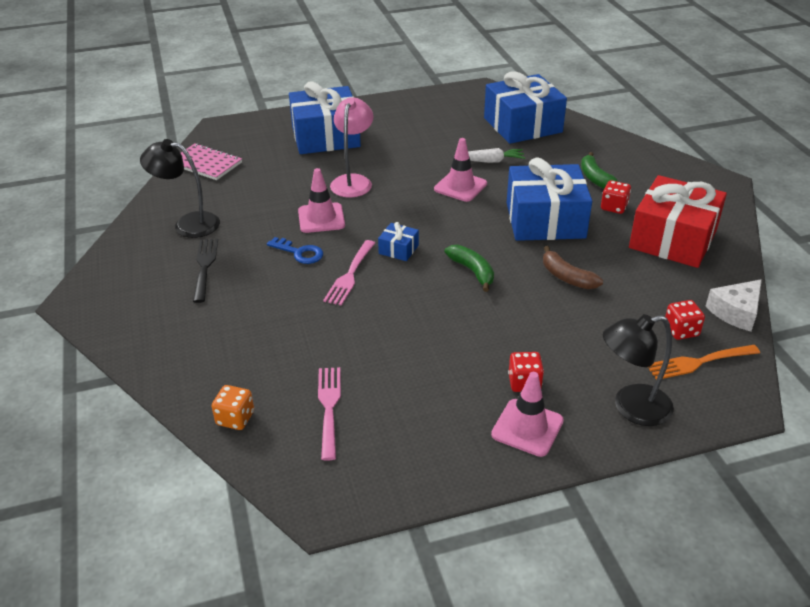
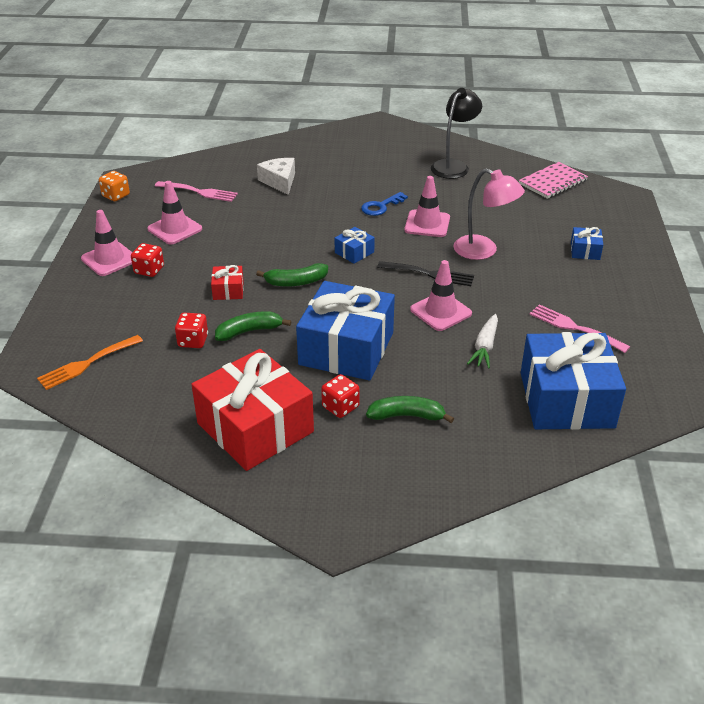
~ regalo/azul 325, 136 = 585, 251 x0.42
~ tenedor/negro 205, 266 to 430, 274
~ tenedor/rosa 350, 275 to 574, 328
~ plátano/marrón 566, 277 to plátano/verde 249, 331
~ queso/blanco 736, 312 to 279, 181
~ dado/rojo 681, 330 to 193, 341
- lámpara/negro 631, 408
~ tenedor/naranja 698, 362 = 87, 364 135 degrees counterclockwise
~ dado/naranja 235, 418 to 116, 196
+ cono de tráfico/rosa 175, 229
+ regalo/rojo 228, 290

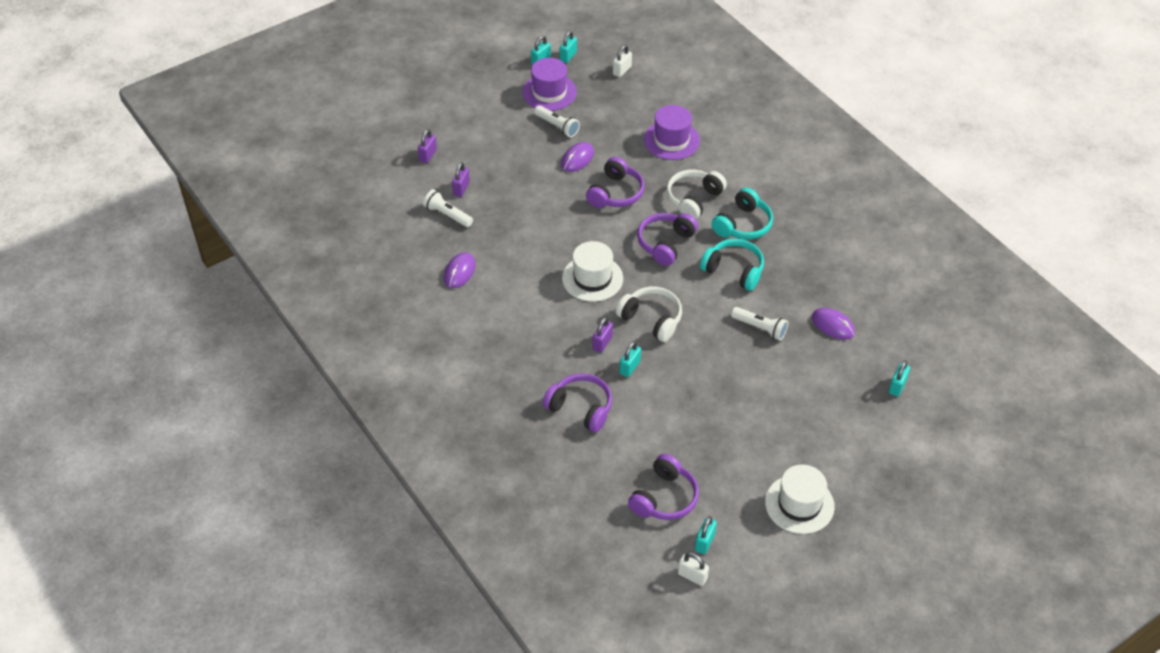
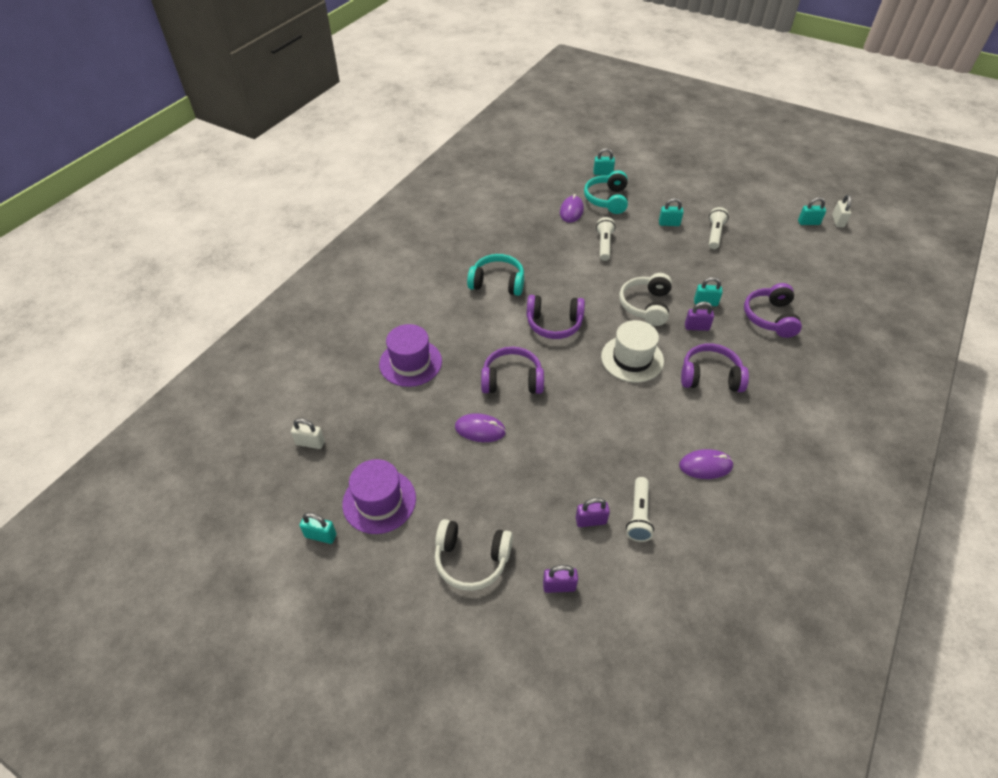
~ candado/turquesa 568, 56 to 669, 223
~ lámpara de mano/blanco 557, 126 to 715, 234
~ auriculares/blanco 693, 199 to 471, 559
~ auriculares/turquesa 734, 270 to 607, 200
~ auriculares/morado 664, 498 to 710, 377
- sombrero/blanco 799, 504

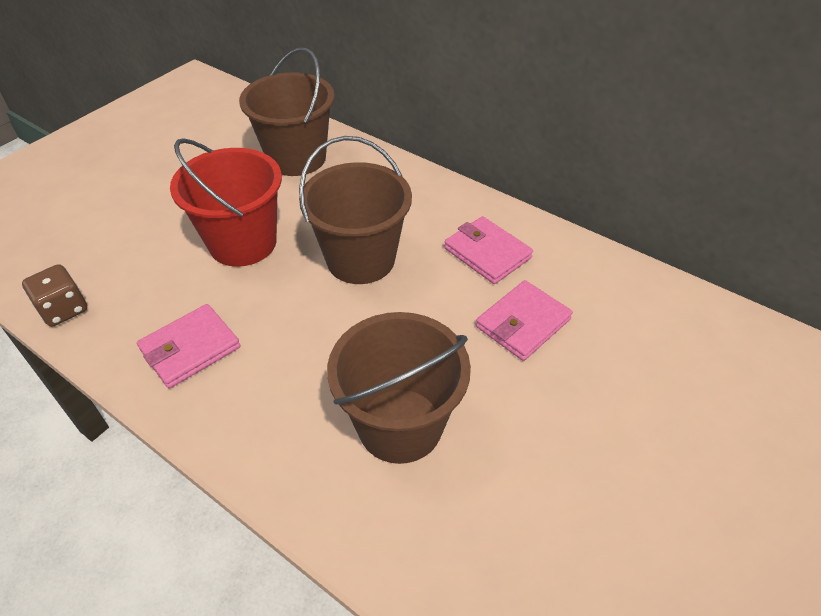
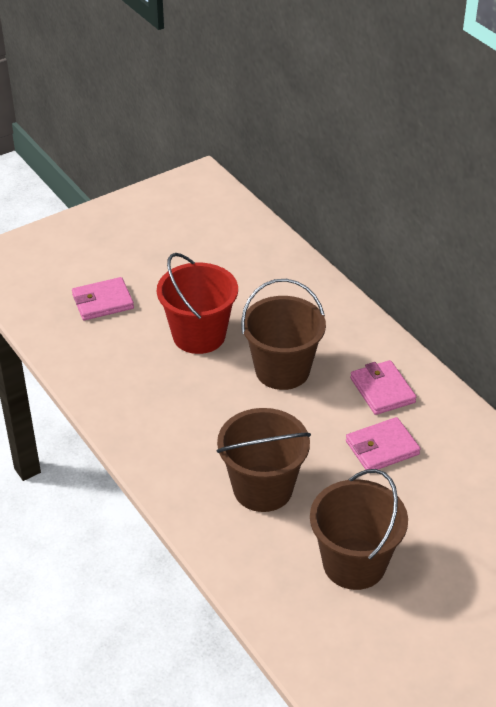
~ balde/marrón 296, 158 to 354, 563
- dado/marrón 64, 309
~ cartera/rosa 190, 349 to 103, 302

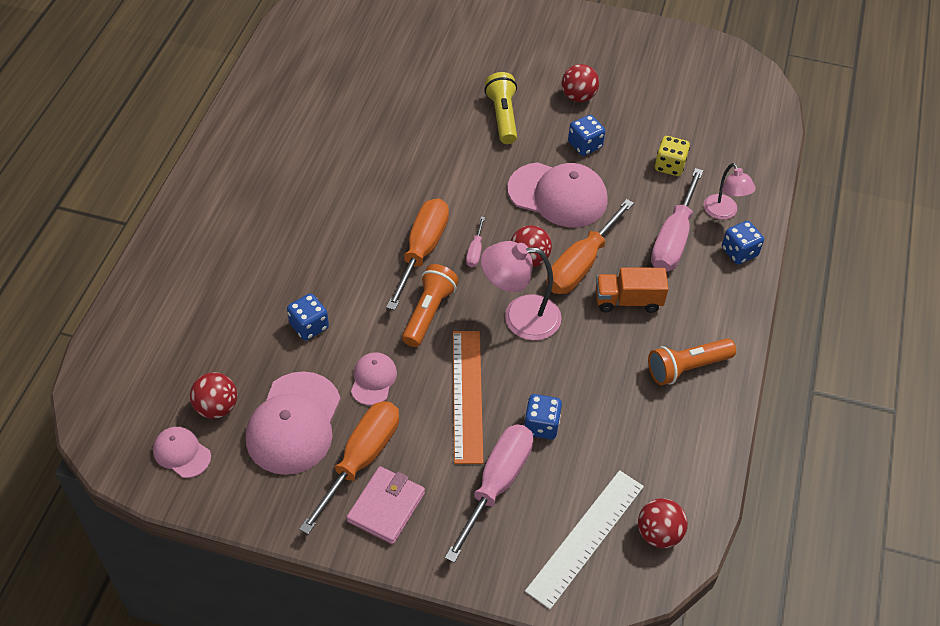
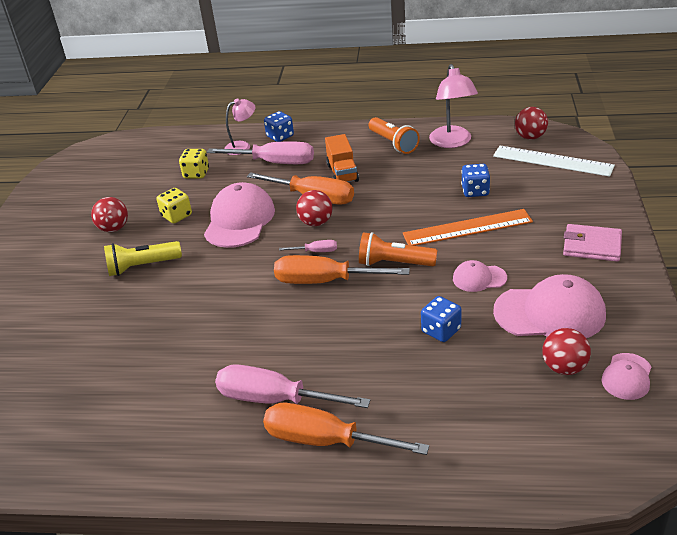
~ dado/azul 585, 145 to dado/amarillo 177, 216
~ lámpara/rosa 519, 317 to 452, 142
~ destornillador/naranja 361, 460 to 326, 441
~ destornillador/rosa 496, 484 to 275, 399

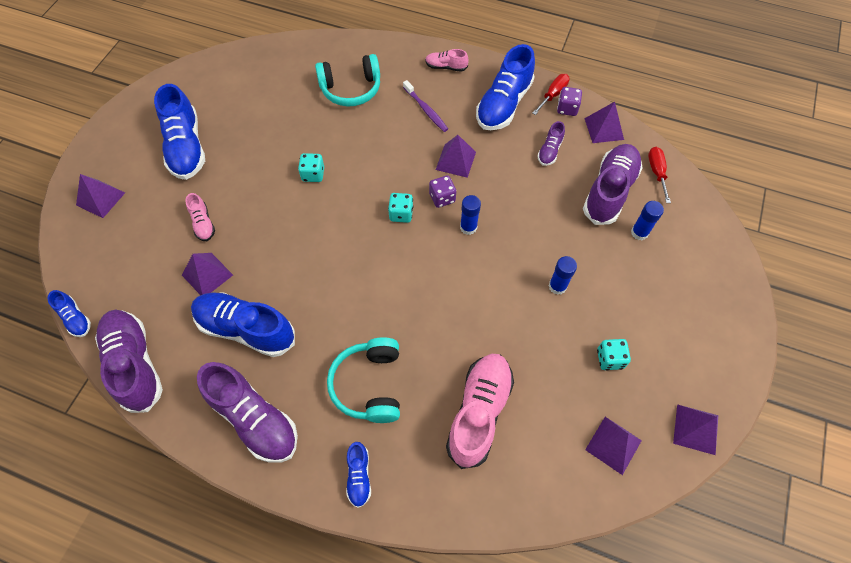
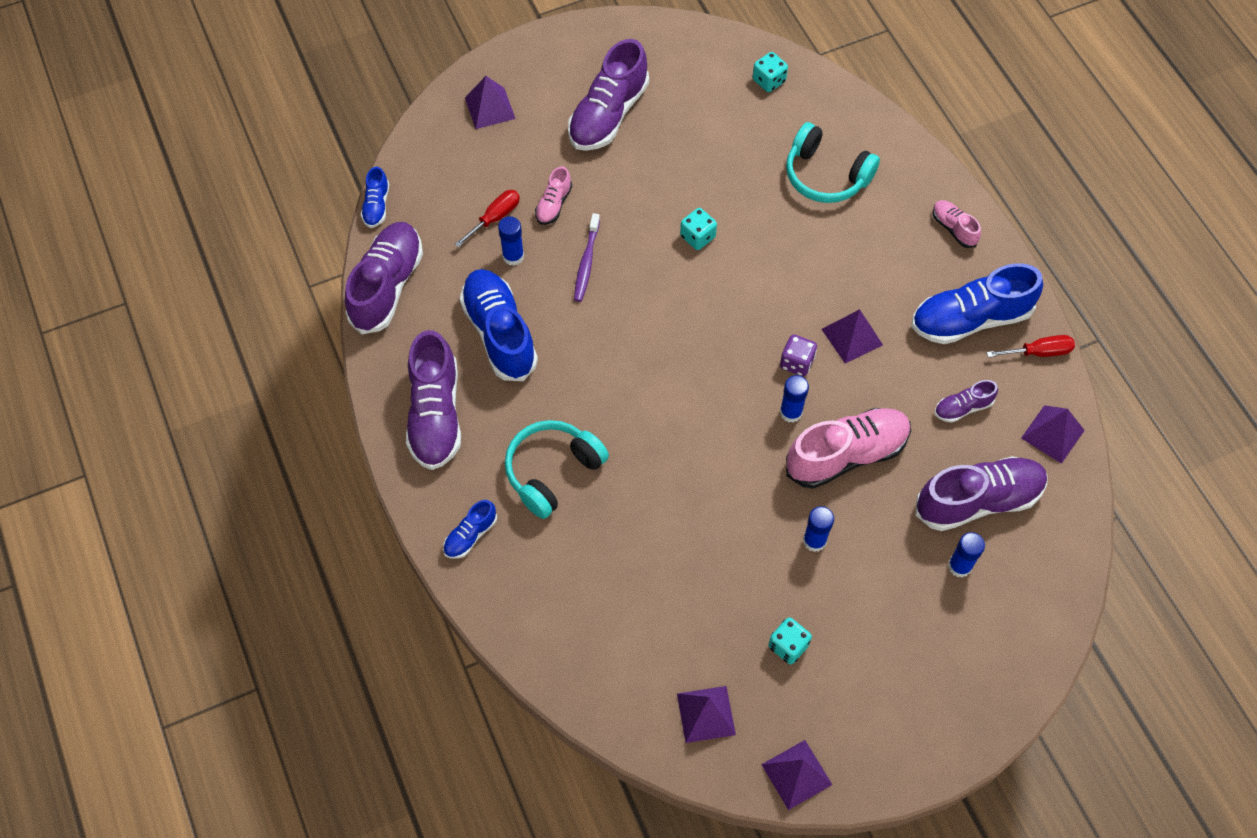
~ cepillo de dientes/morado 426, 110 to 586, 262
~ zapato/azul 186, 147 to zapato/morado 608, 115
- dado/morado 567, 109
~ destornillador/rojo 656, 172 to 495, 218
~ dado/turquesa 401, 214 to 769, 81
~ pirámide/morado 207, 275 to barra de pegamento/azul 513, 256
~ zapato/rosa 479, 412 to 846, 455

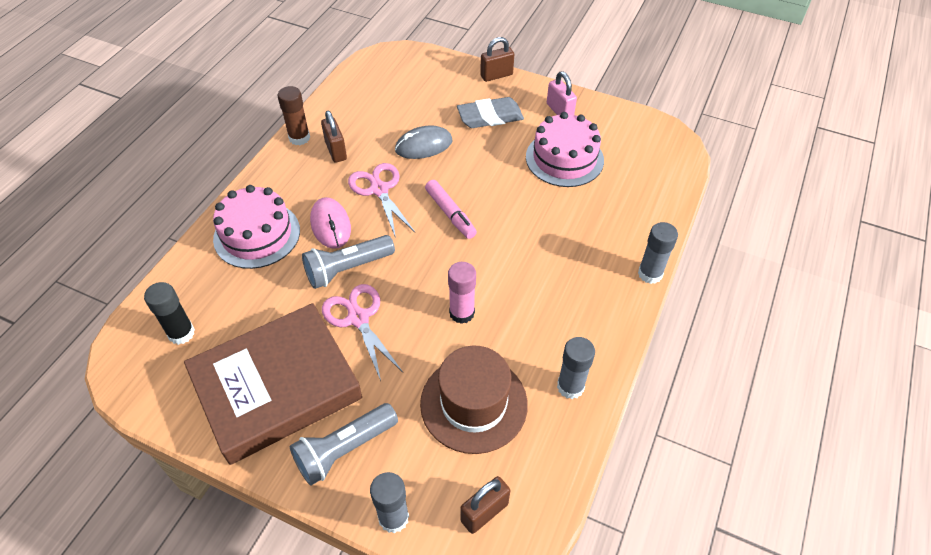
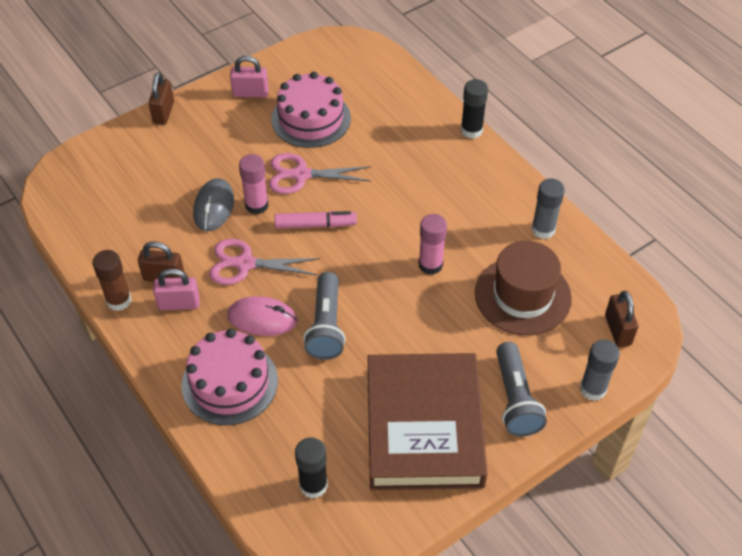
- goma de borrar/gris 490, 117
~ barra de pegamento/gris 650, 274 to barra de pegamento/negro 471, 130
~ tijeras/rosa 358, 318 to 301, 175
+ barra de pegamento/rosa 256, 205
+ candado/rosa 179, 304

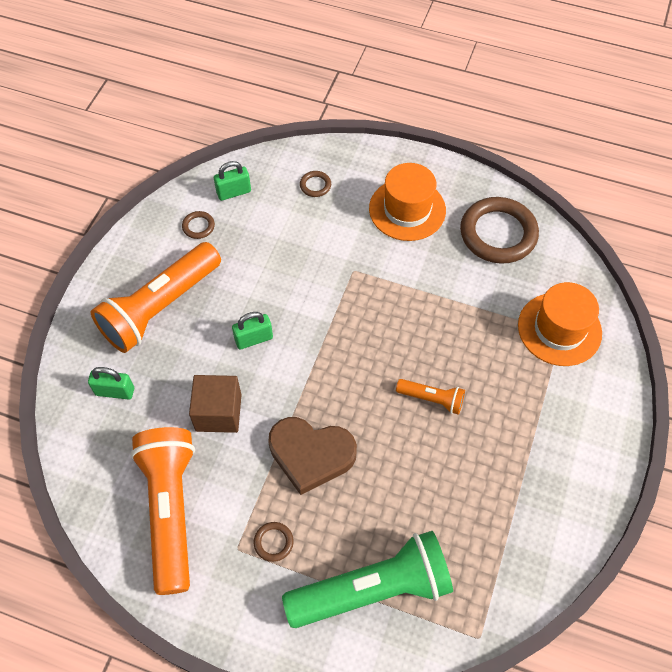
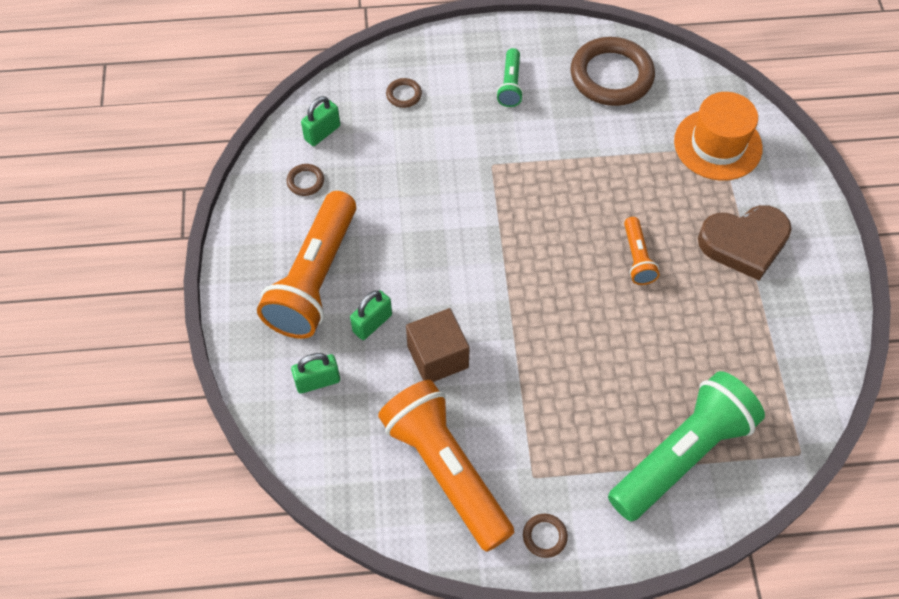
~ sombrero/naranja 407, 209 to lámpara de mano/verde 510, 85
~ candado/verde 254, 339 to 372, 323
~ lámpara de mano/naranja 431, 399 = 637, 258 90 degrees clockwise
~ corazón/marrón 311, 455 to 744, 243
~ anillo/marrón 273, 542 to 544, 536

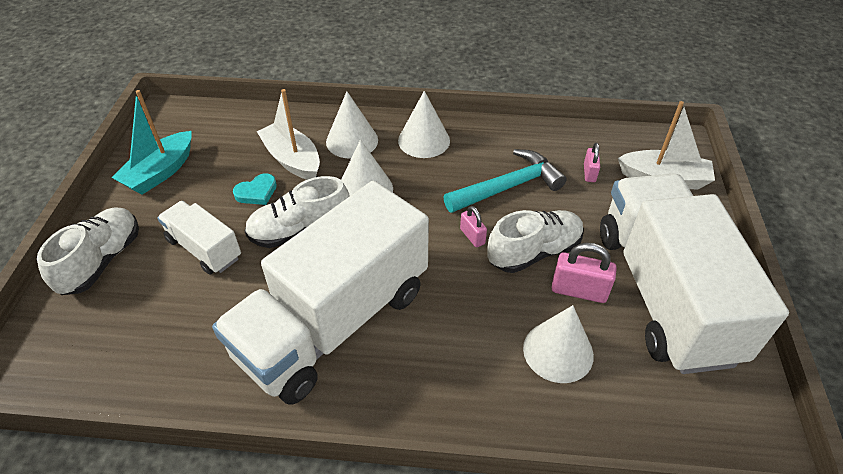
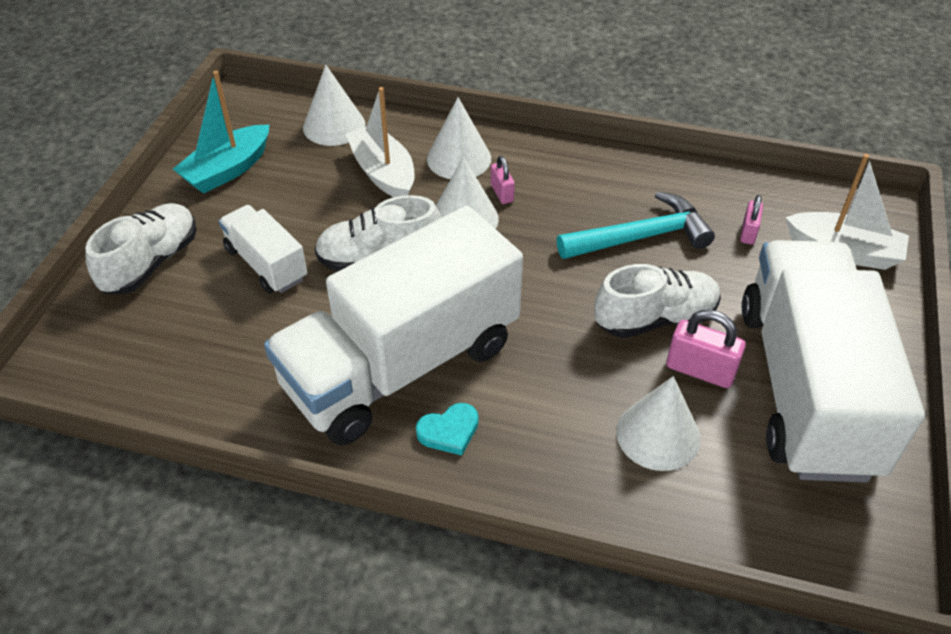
~ cono/blanco 424, 140 to 334, 126
~ corazón/turquesa 257, 192 to 449, 431
~ candado/rosa 472, 236 to 502, 193

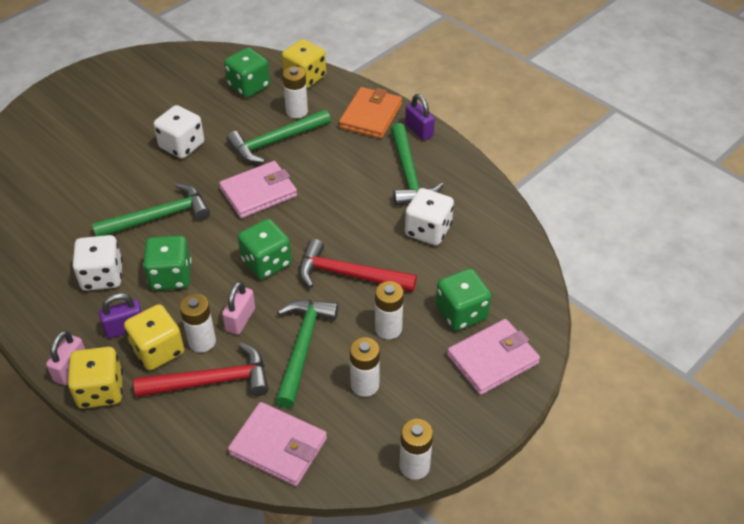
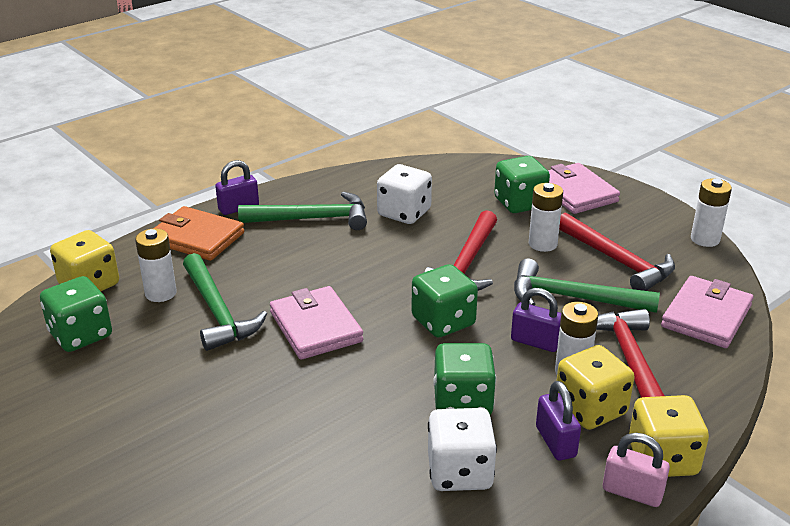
- dado/blanco 182, 146
- martillo/verde 159, 217
~ candado/rosa 240, 319 to candado/morado 535, 342
~ pila/blanco 365, 385 to martillo/rojo 617, 261

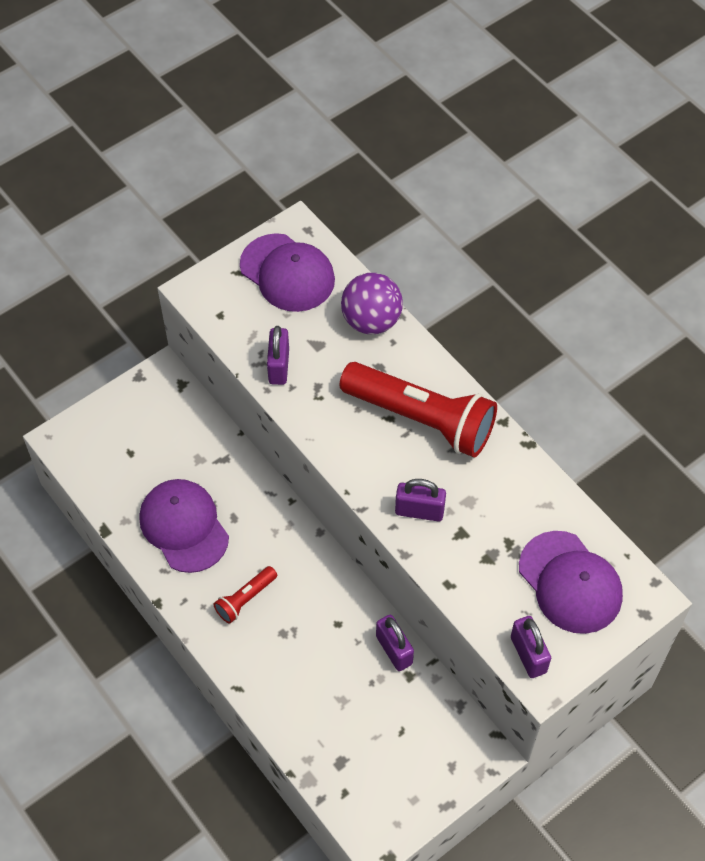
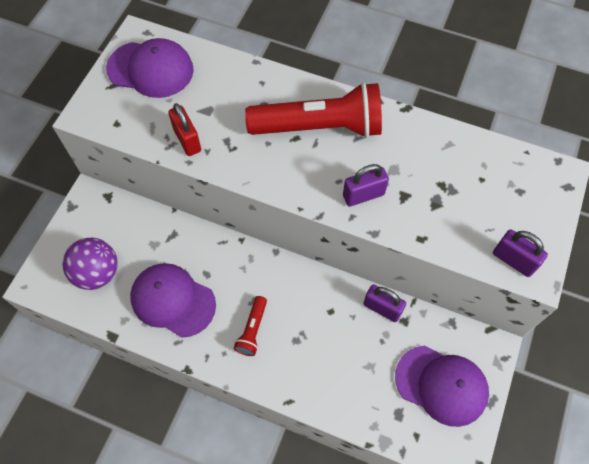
~ pelota/morado 371, 320 to 97, 273
~ candado/morado 279, 366 to candado/rojo 187, 140
~ gorra/morado 570, 582 to 441, 385

